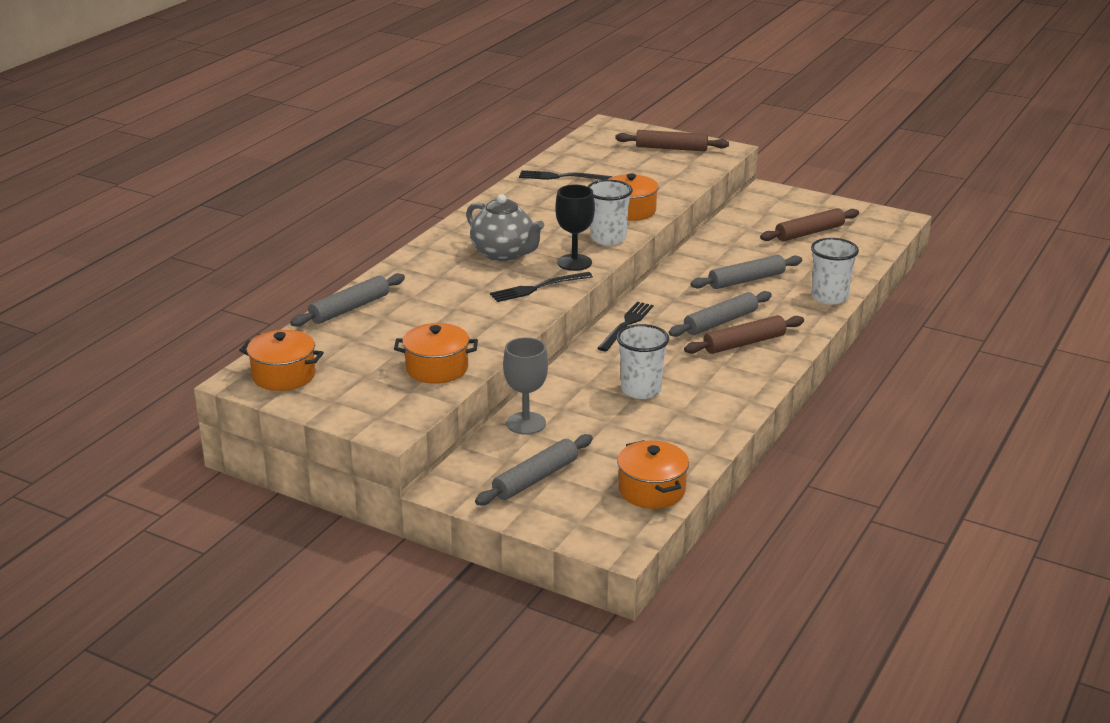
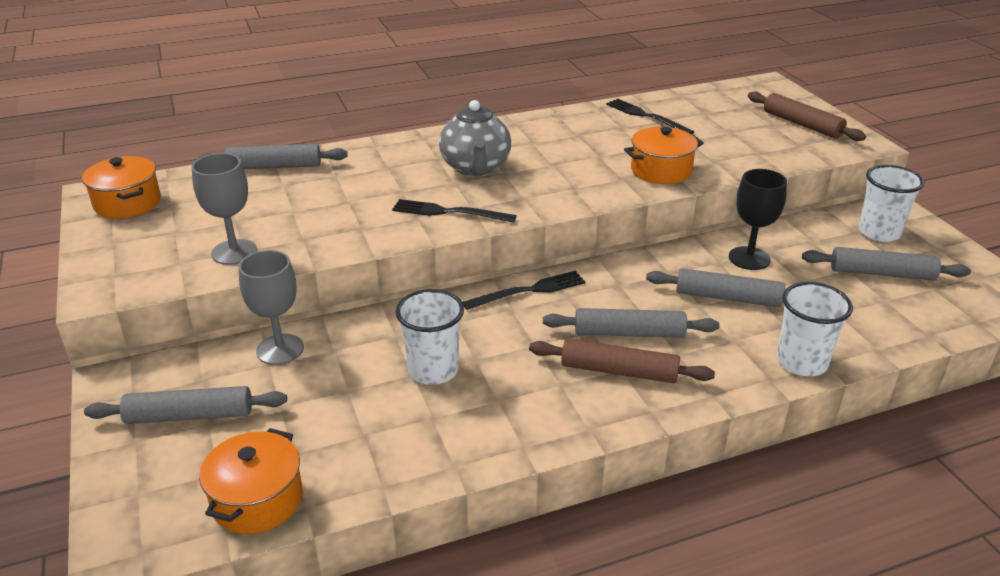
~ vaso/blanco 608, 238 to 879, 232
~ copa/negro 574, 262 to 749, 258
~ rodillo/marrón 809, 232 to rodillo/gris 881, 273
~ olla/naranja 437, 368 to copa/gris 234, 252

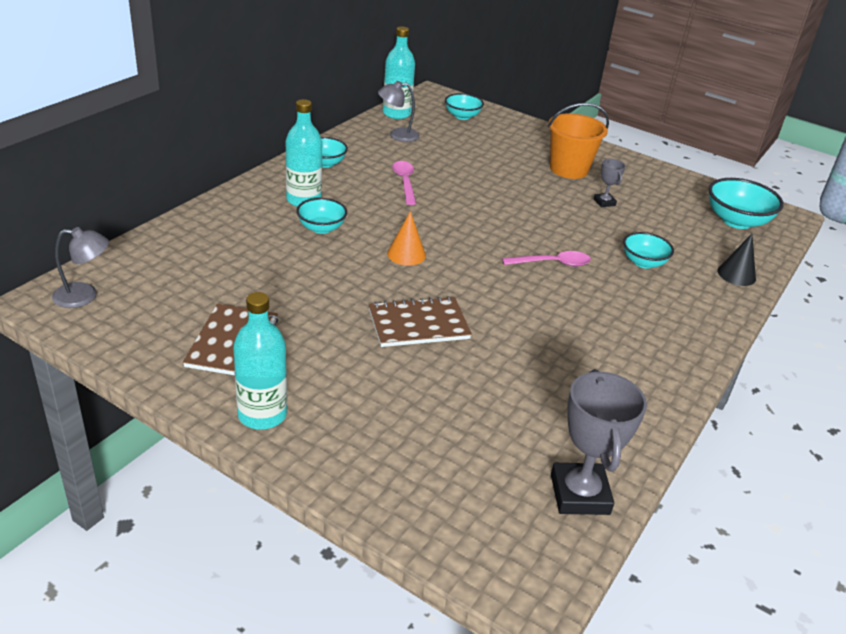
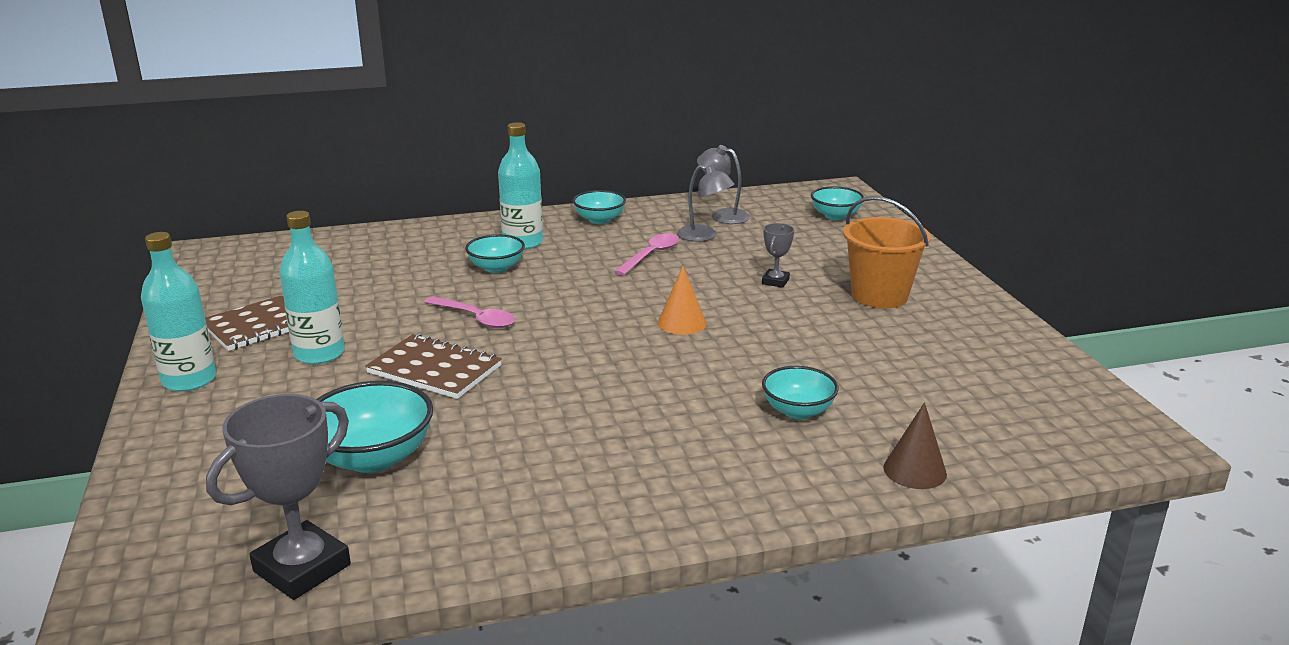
~ botella/turquesa 396, 114 to 319, 354
~ trofeo/gris 604, 202 to 775, 281
~ cuenco/turquesa 736, 221 to 373, 458
~ cono/naranja 406, 254 to 681, 323
~ lámpara/gris 84, 296 to 704, 236
~ cono/negro 736, 274 to cono/marrón 915, 470
~ cuchara/rosa 552, 263 to 475, 318

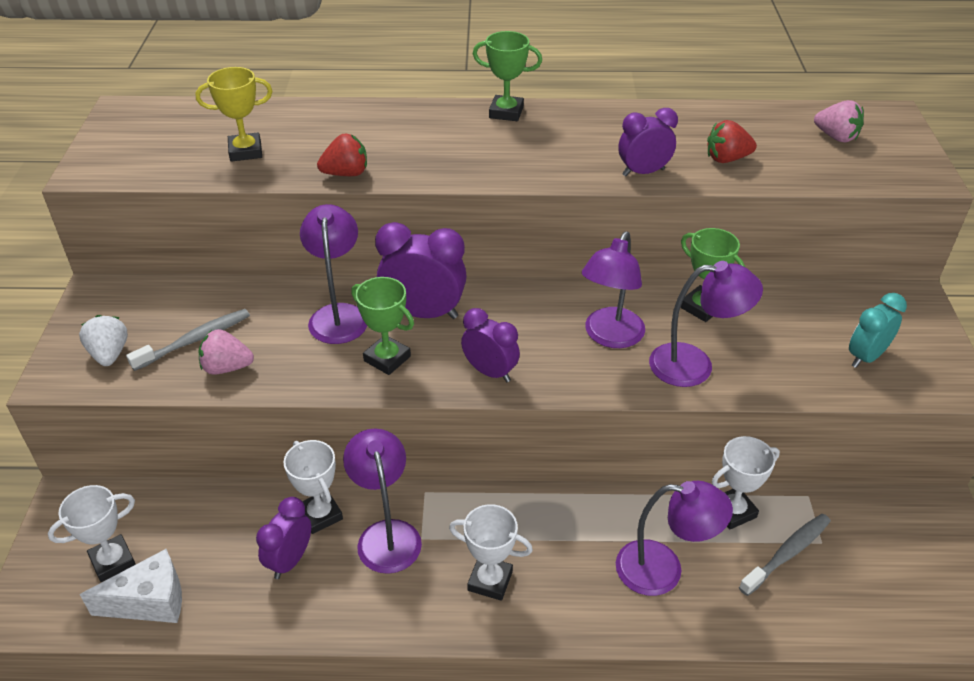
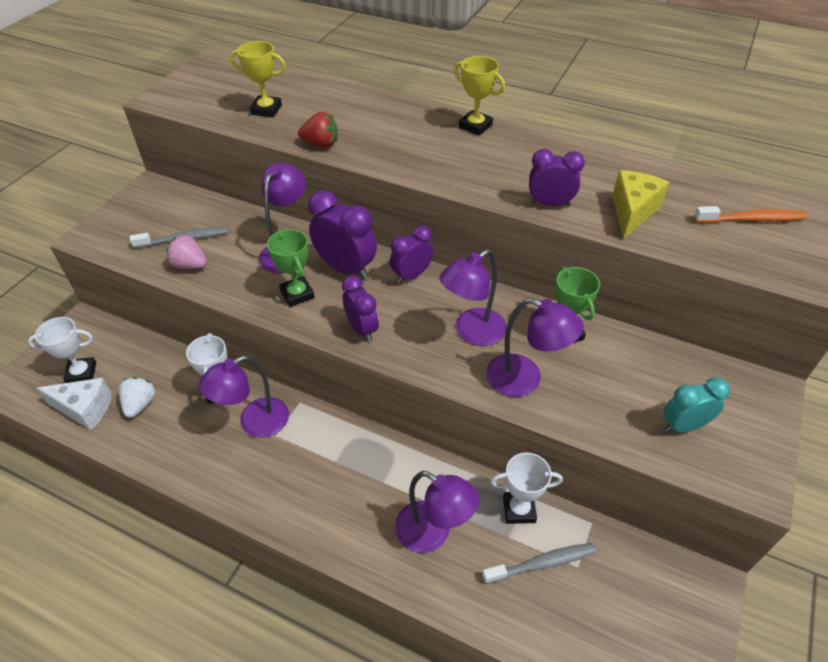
~ trofeo/verde 506, 112 to trofeo/amarillo 475, 126
~ fresa/rosa 836, 137 to cepillo de dientes/naranja 751, 219
~ fresa/rojo 726, 159 to queso/amarillo 632, 212
~ fresa/blanco 109, 354 to 140, 404
~ lámpara/morado 386, 534 = 254, 423 135 degrees counterclockwise
~ despertador/morado 290, 560 to 411, 275
- trofeo/blanco 490, 581

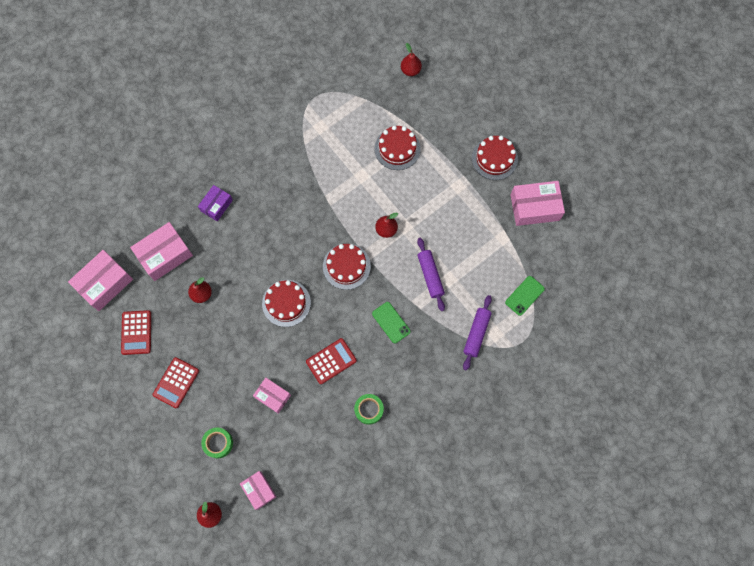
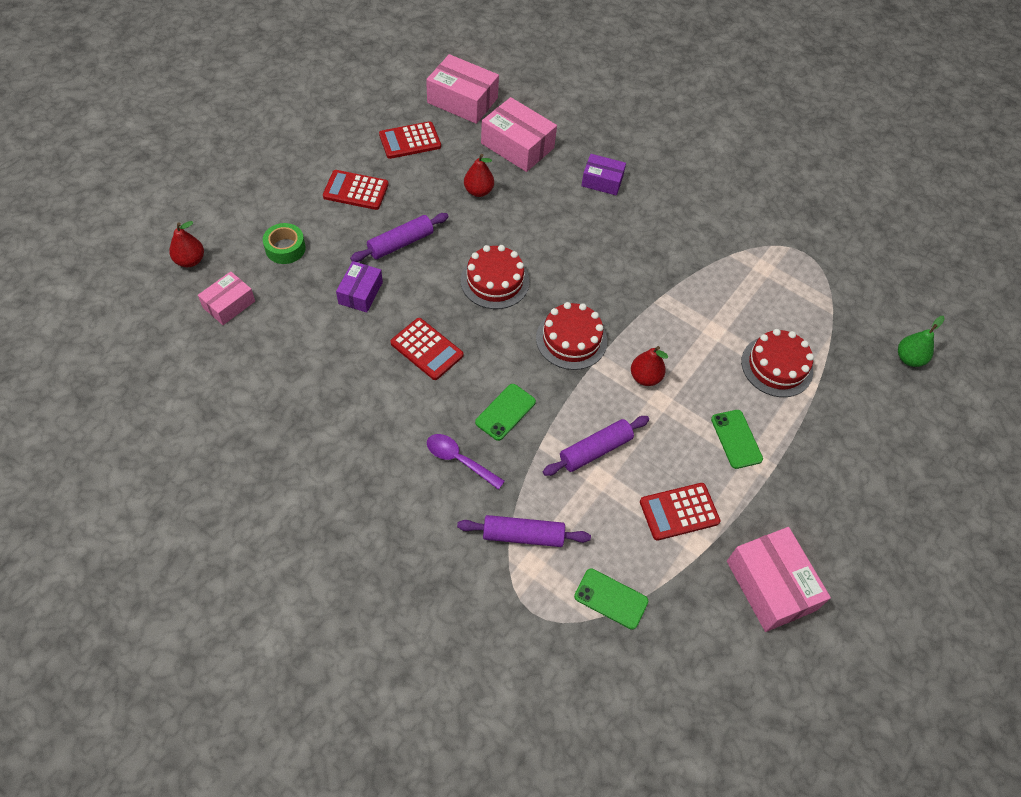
~ pera/rojo 410, 70 to pera/verde 909, 359
- tarta/rojo 494, 158
~ caja/rosa 273, 396 to caja/morado 360, 293
- cinta adhesiva/verde 369, 409
+ rodillo/morado 401, 243
+ móvil/verde 736, 439
+ cuchara/morado 459, 460
+ calculadora/rojo 679, 512

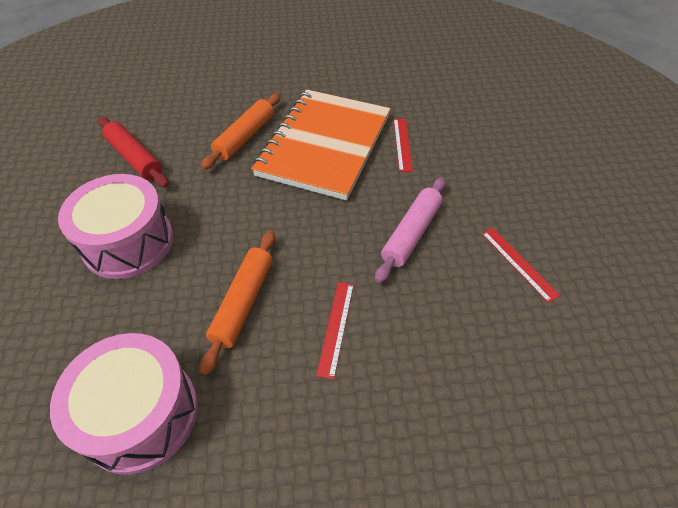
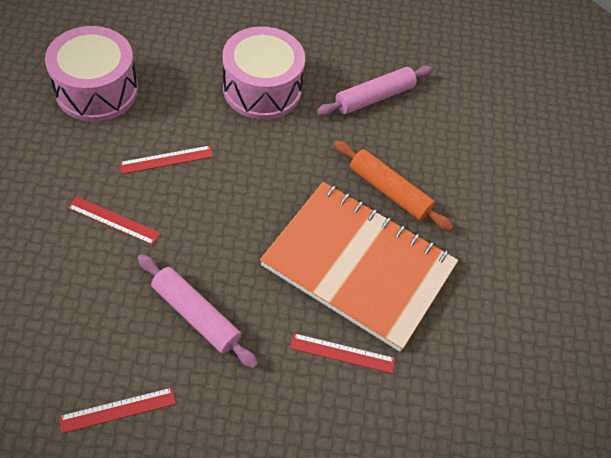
~ rodillo/rojo 135, 158 to rodillo/rosa 374, 97
~ rodillo/naranja 243, 302 to regla/rojo 166, 160

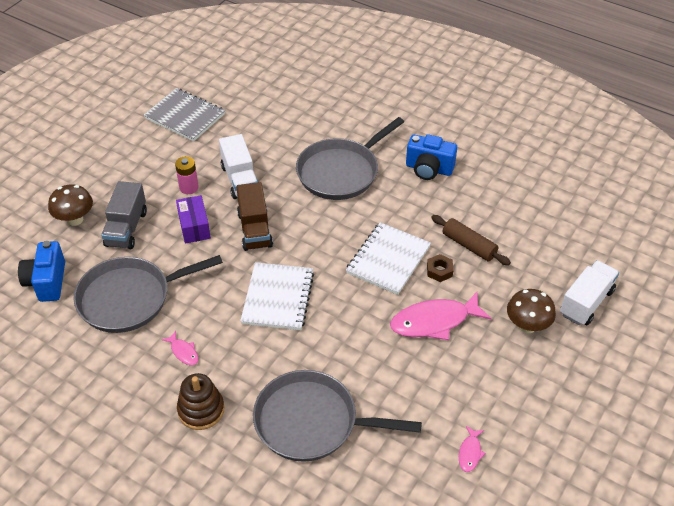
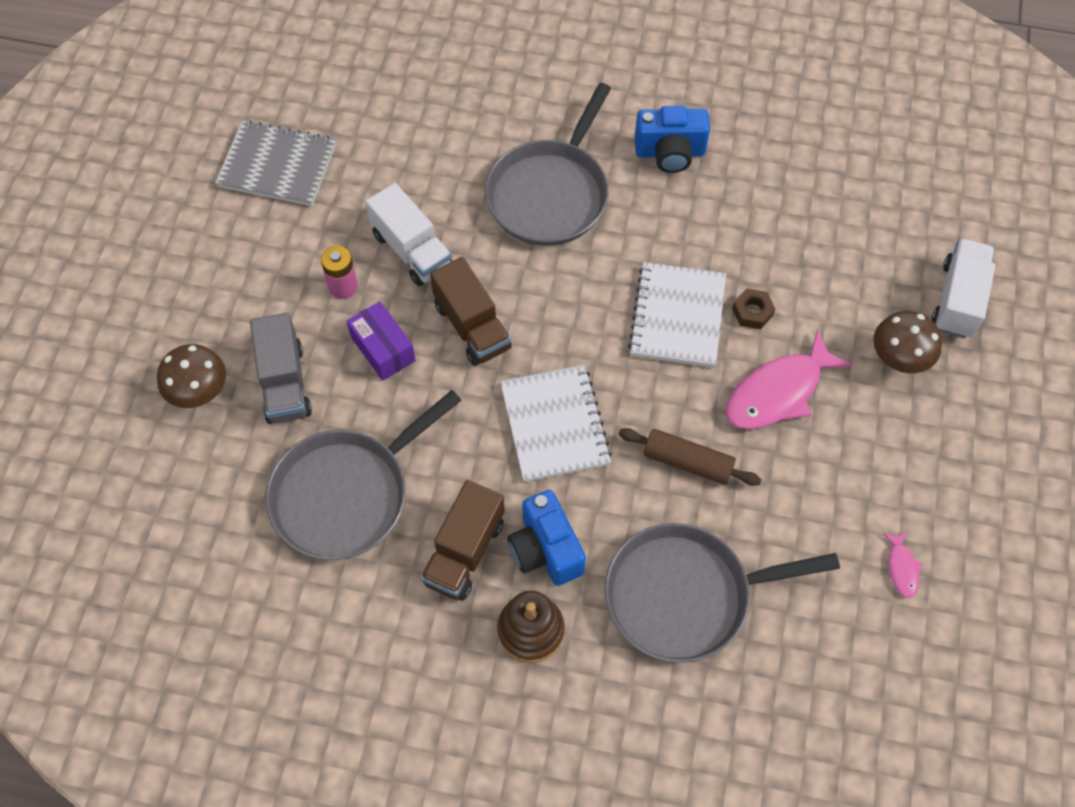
~ rodillo/marrón 469, 245 to 687, 462
~ cámara/azul 47, 282 to 545, 550
~ pez/rosa 183, 352 to camión/marrón 464, 552

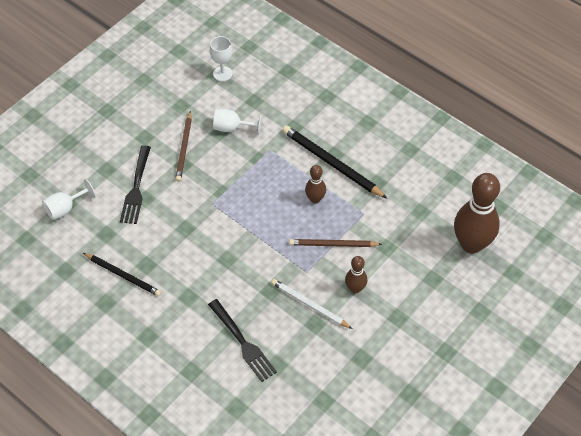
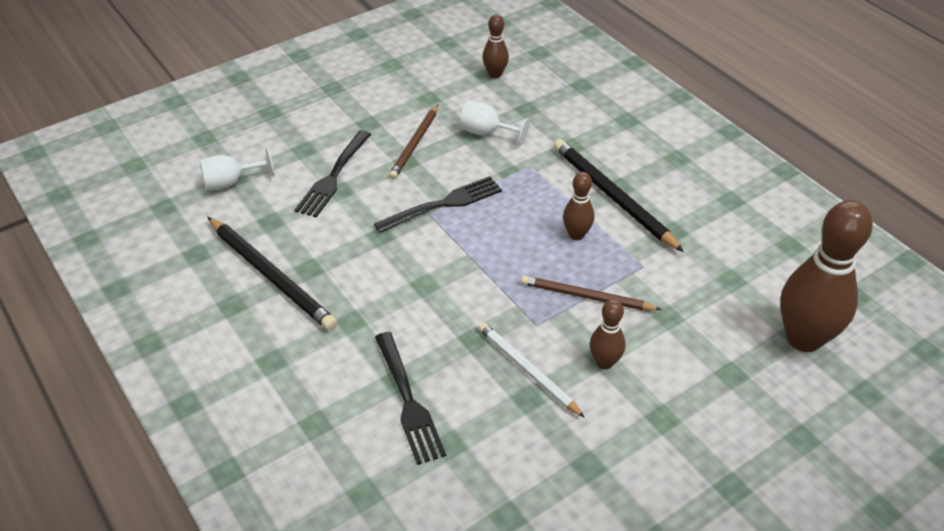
~ copa/blanco 222, 74 to bolo/marrón 495, 74
~ lápiz/negro 123, 275 = 271, 276 x1.50
+ tenedor/negro 443, 204

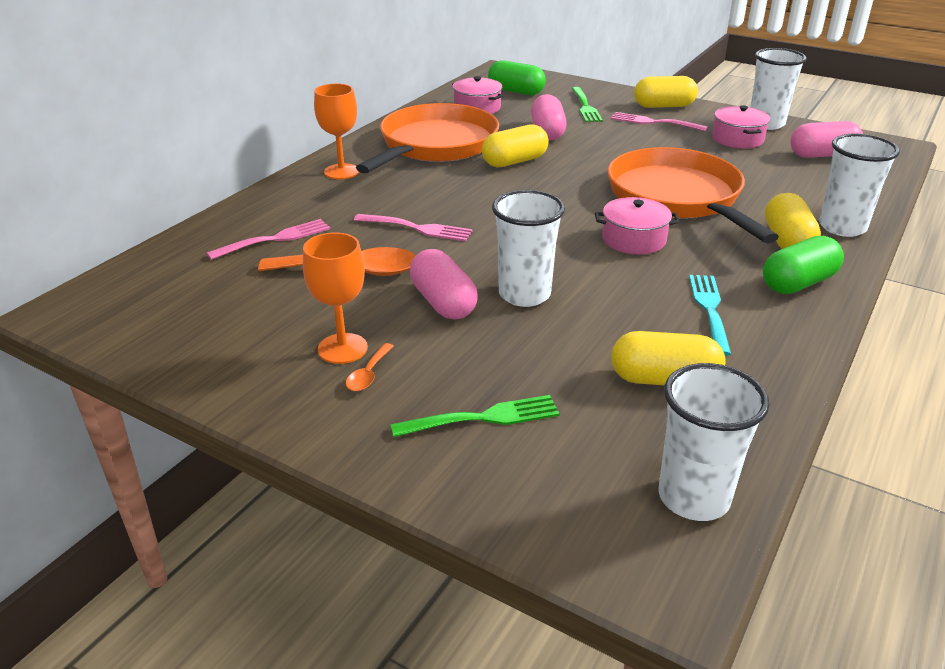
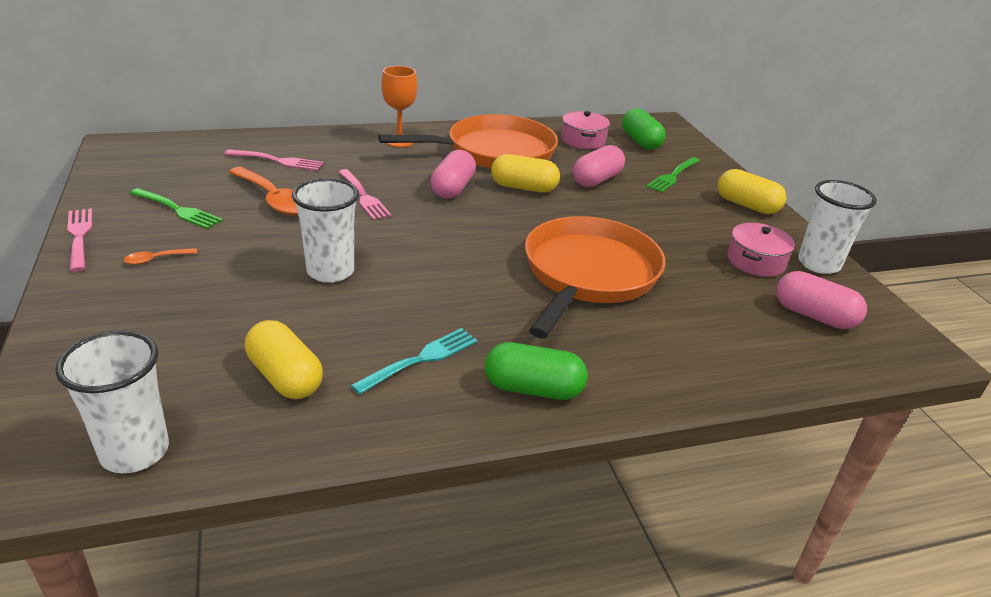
~ tenedor/rosa 654, 122 to 80, 236
- vaso/blanco 842, 227
- cápsula/amarillo 787, 241
- olla/rosa 633, 239
- copa/naranja 342, 348
~ cápsula/rosa 443, 302 to 453, 188
~ tenedor/verde 483, 418 to 177, 210

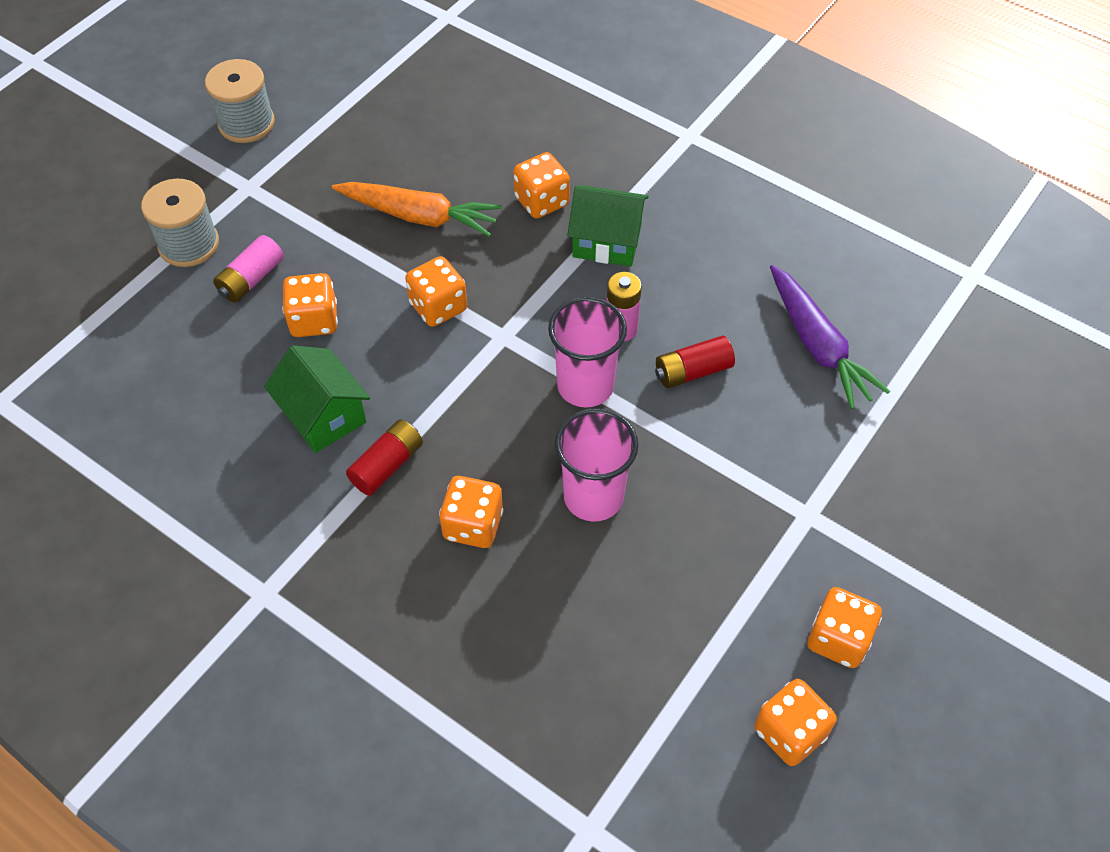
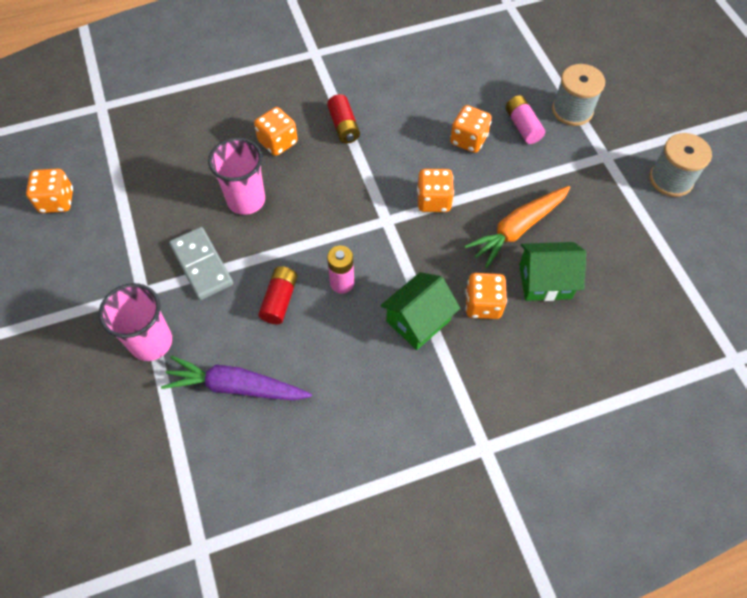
~ vaso/rosa 585, 386 to 151, 342
~ casa/verde 323, 416 to 545, 281
- dado/naranja 838, 639
+ ficha de dominó/gris 201, 265

